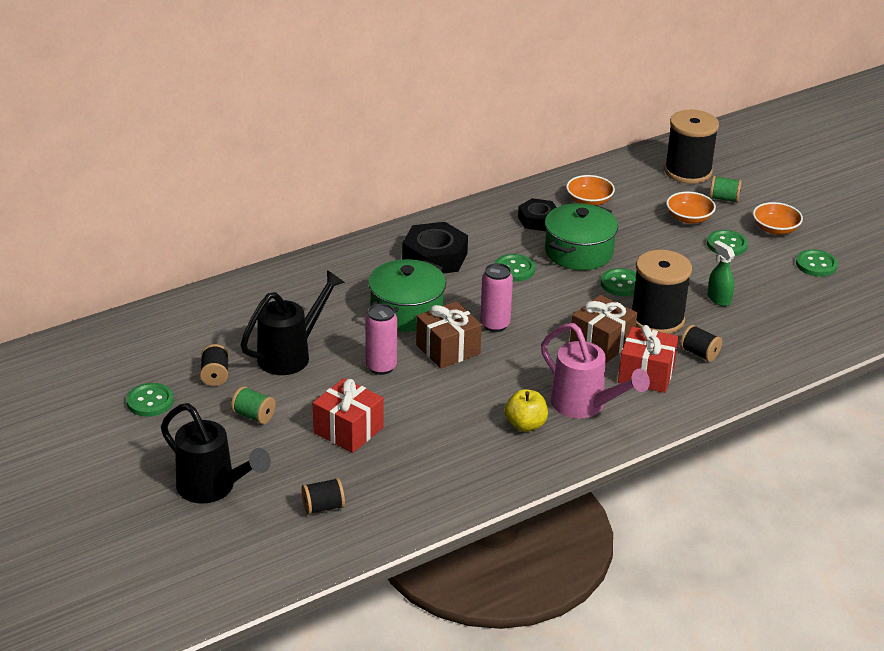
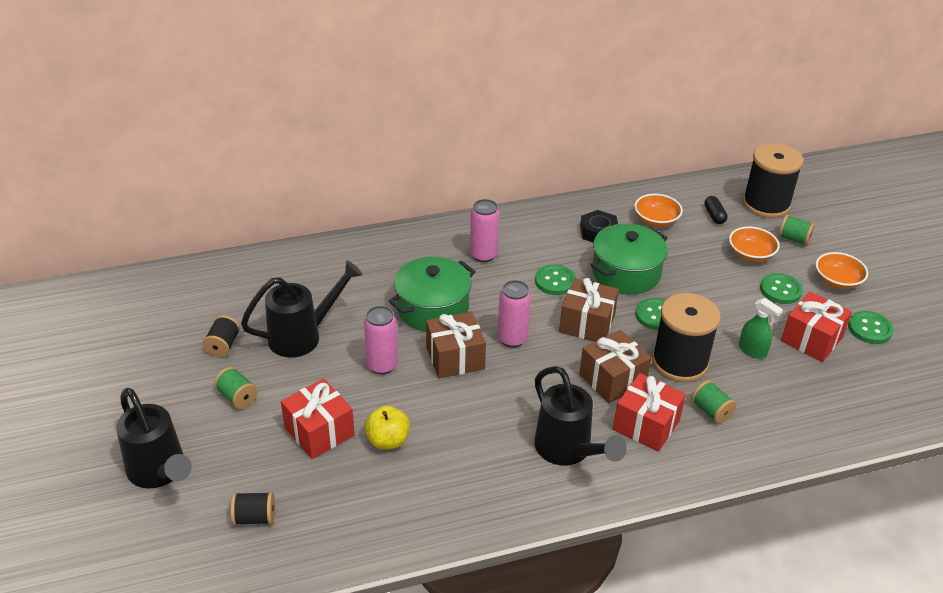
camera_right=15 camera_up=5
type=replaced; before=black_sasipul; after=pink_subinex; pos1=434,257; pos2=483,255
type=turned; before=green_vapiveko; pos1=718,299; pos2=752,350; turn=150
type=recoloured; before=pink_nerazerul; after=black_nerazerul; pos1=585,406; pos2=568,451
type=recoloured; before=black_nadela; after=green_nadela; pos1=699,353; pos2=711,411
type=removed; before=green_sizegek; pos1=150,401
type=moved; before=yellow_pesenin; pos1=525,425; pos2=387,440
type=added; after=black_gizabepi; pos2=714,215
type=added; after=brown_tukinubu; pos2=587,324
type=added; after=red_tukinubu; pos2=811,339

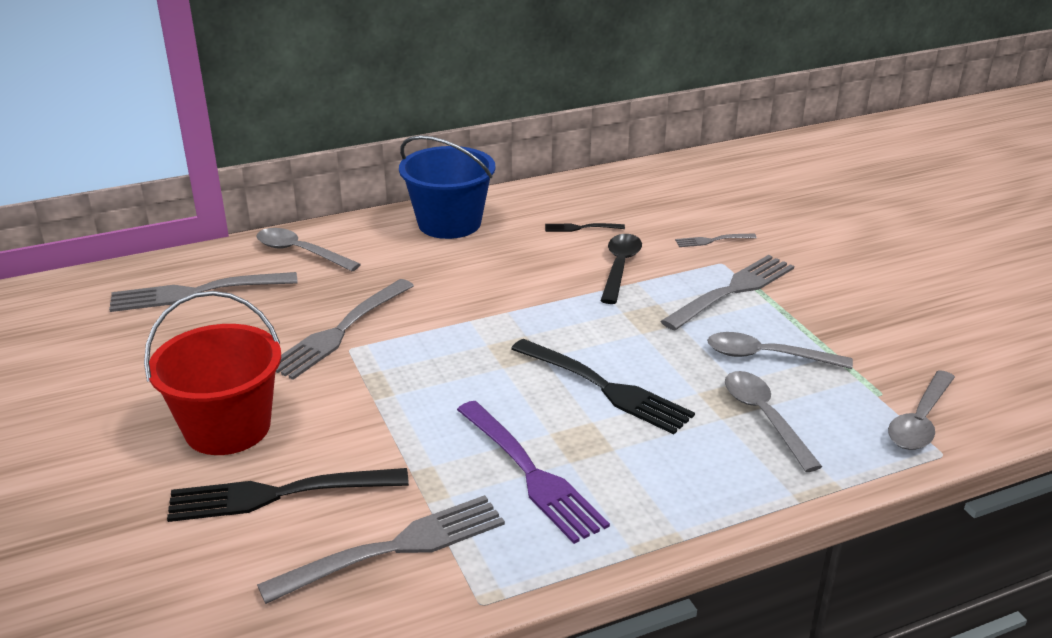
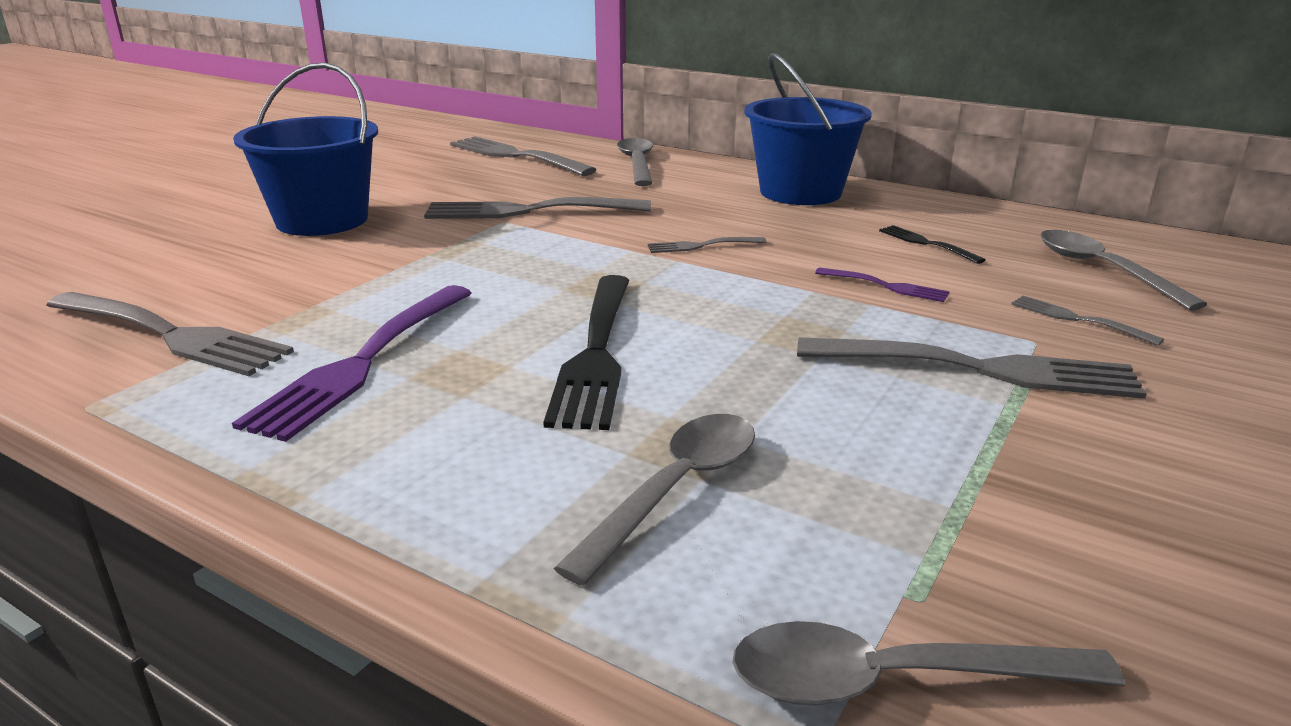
camera_right=55 camera_up=-5
type=replaced; before=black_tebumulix; after=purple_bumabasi; pos1=620,267; pos2=885,286
type=recoloured; before=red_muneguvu; after=blue_muneguvu; pos1=227,428; pos2=322,220
type=moved; before=grey_tebumulix; pos1=767,356; pos2=1102,270
type=removed; before=black_bumabasi; pos1=280,494
type=added; after=grey_bumabasi; pos2=702,245

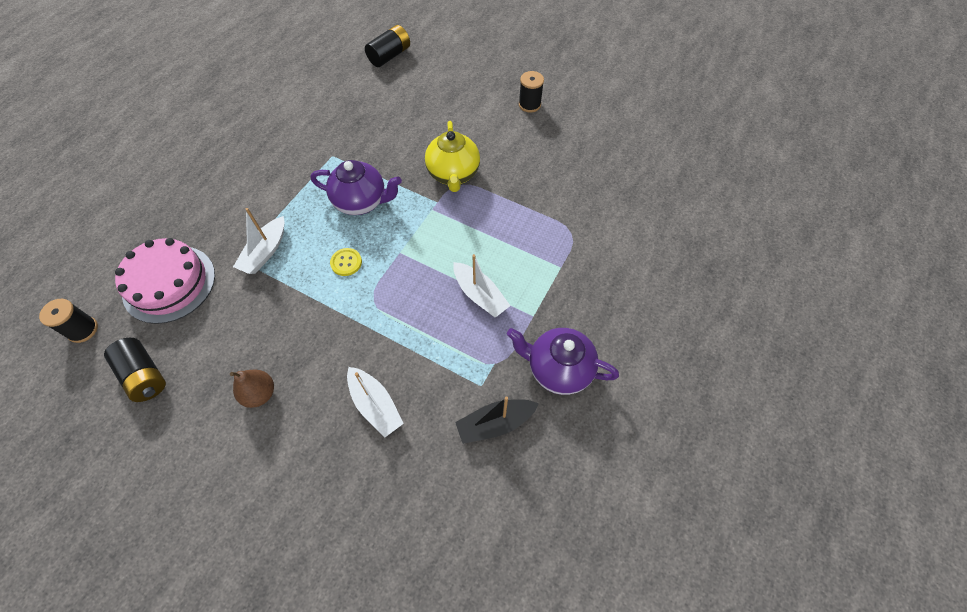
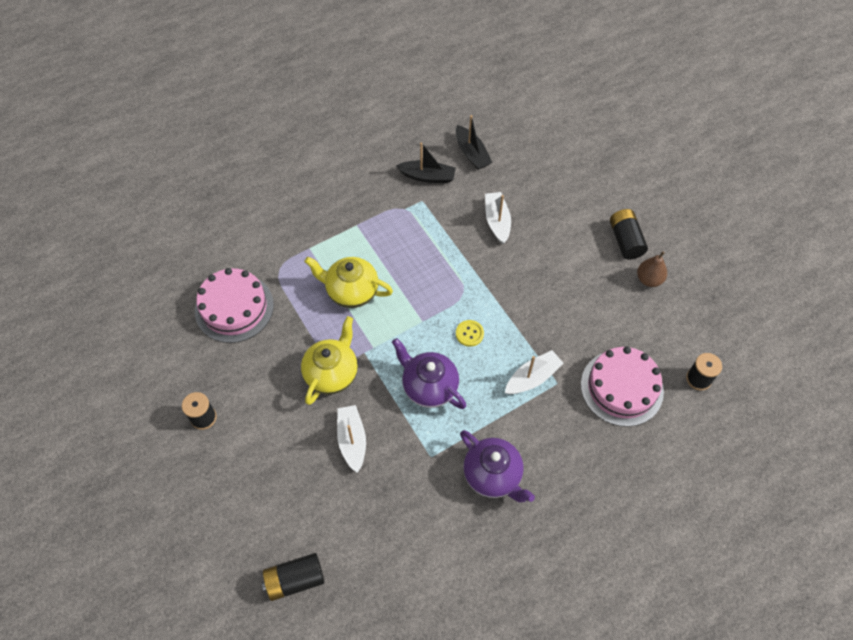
camera_right=-150 camera_up=0
type=moved; before=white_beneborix; pos1=480,295; pos2=352,440
type=moved; before=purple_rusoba; pos1=558,369; pos2=493,475
type=moved; before=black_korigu; pos1=144,375; pos2=625,240
type=moved; before=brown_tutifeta; pos1=260,394; pos2=649,279
type=added; after=black_beneborix; pos2=472,153
type=added; after=yellow_rusoba; pos2=351,291
type=added; after=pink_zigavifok; pos2=234,307

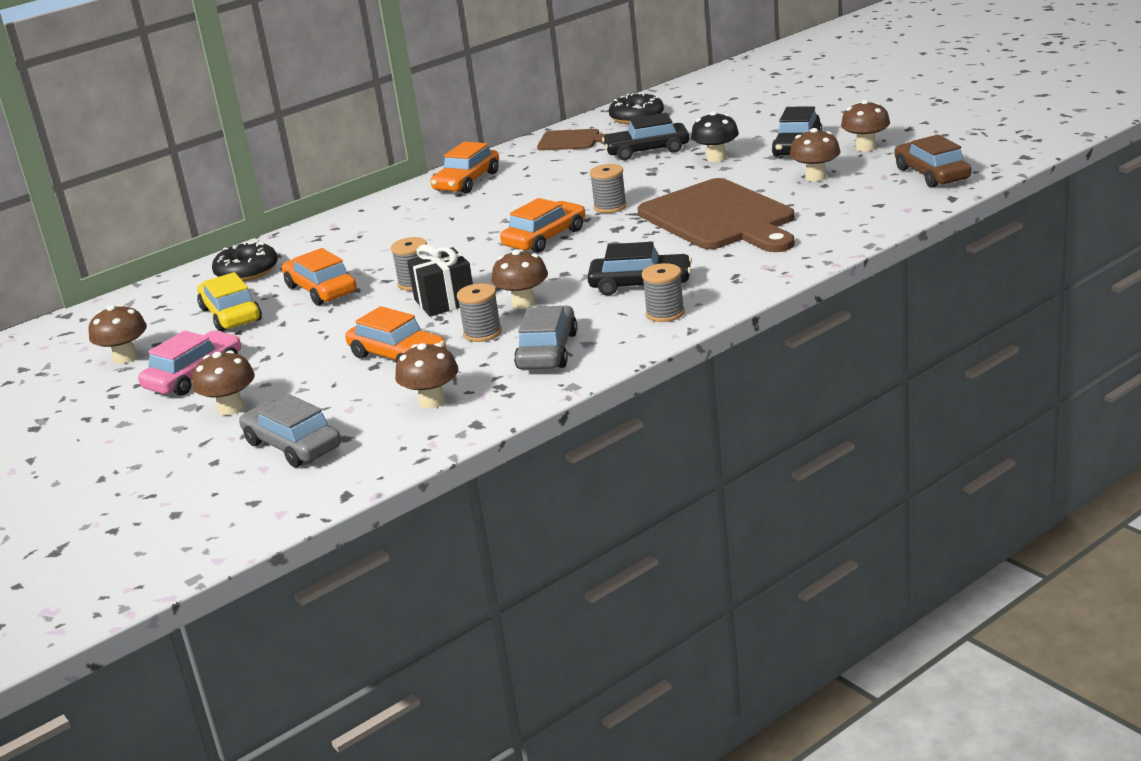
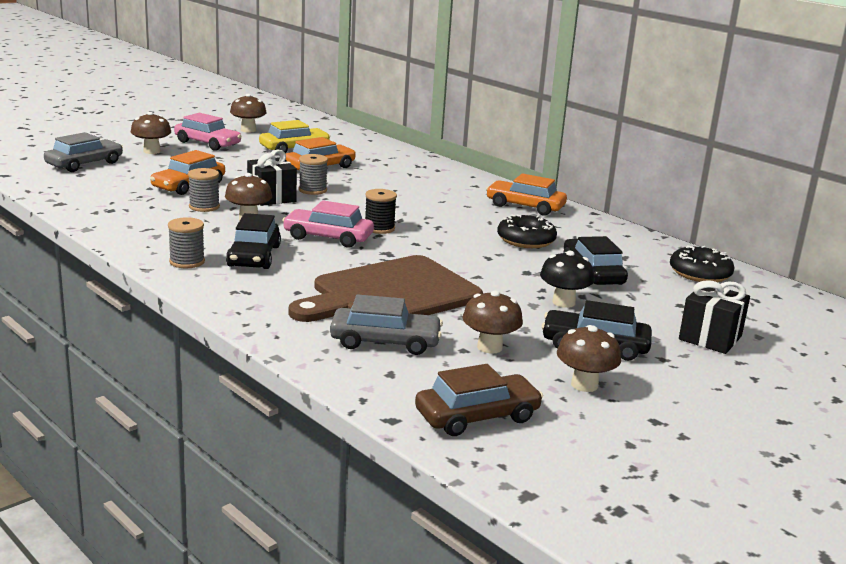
camera_right=80 camera_up=-5
type=removed; before=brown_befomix; pos1=572,140
type=removed; before=grey_nadela; pos1=610,207
type=replaced; before=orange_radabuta; after=black_nadela; pos1=545,238; pos2=379,228
type=moved; before=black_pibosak; pos1=247,271; pos2=526,240
type=moved; before=grey_radabuta; pos1=547,351; pos2=385,342
type=removed; before=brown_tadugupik; pos1=432,401
type=added; after=pink_radabuta; pos2=328,237
type=added; after=black_tukinubu; pos2=710,338

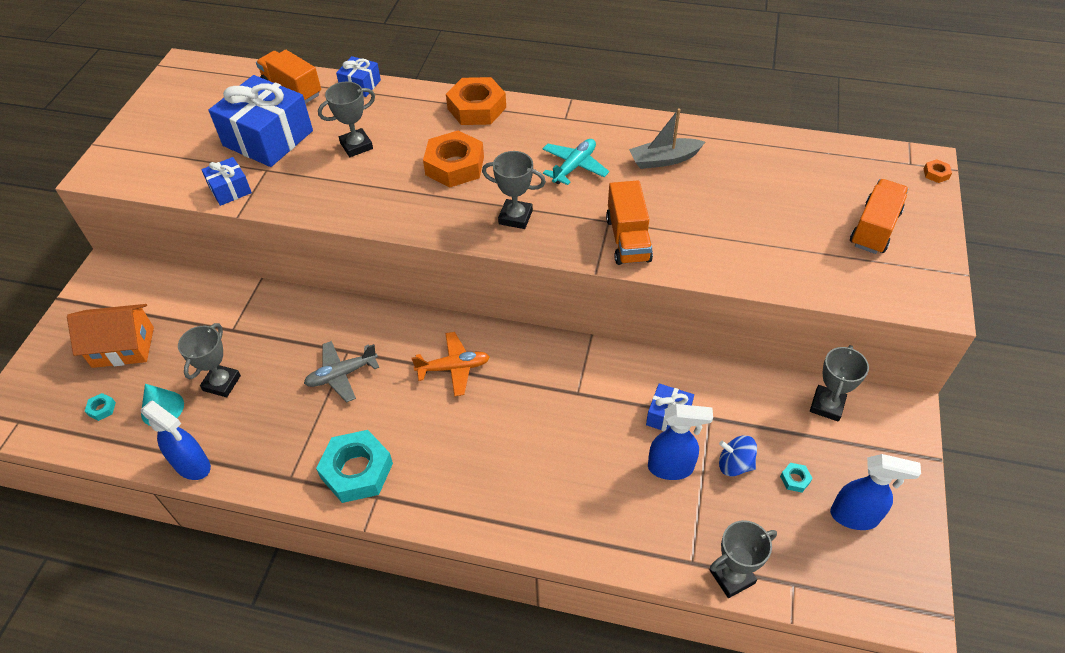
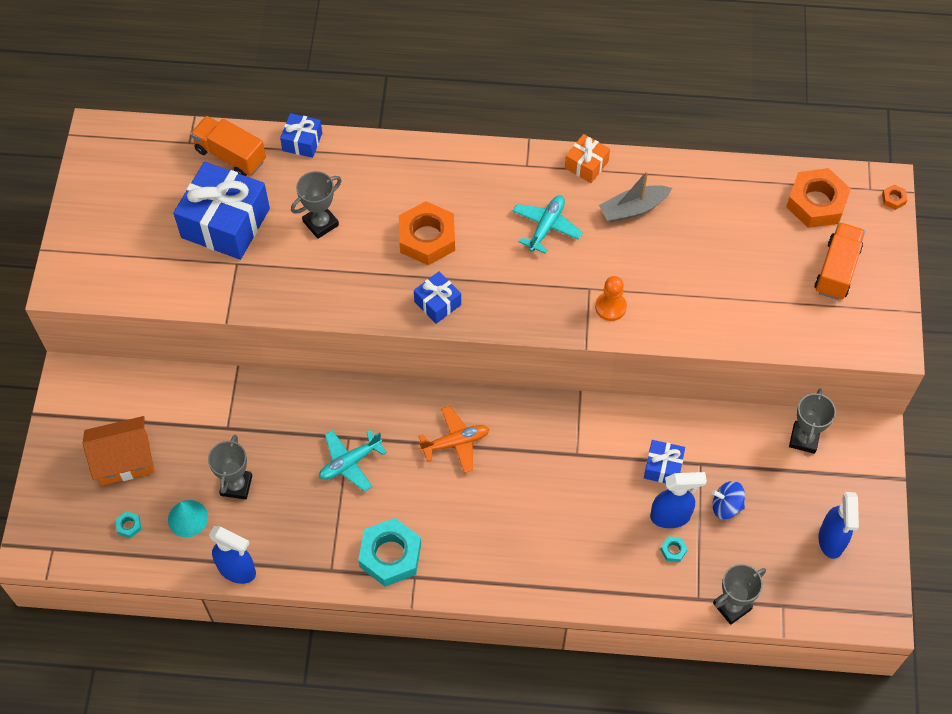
camera_right=-10 camera_up=10
type=moved; before=orange_sasipul; pos1=477,108; pos2=816,203
type=removed; before=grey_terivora; pos1=515,217
type=moved; before=blue_tukinubu; pos1=230,190; pos2=437,303
type=replaced; before=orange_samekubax; after=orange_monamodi; pos1=628,239; pos2=610,307
type=recoloured; before=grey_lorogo; after=turquoise_lorogo; pos1=342,375; pos2=350,462
type=turned; before=blue_vapiveko; pos1=854,516; pos2=831,540; turn=90
type=moved; before=turquoise_sasipul; pos1=795,479; pos2=673,550
type=added; after=orange_tukinubu; pos2=586,165

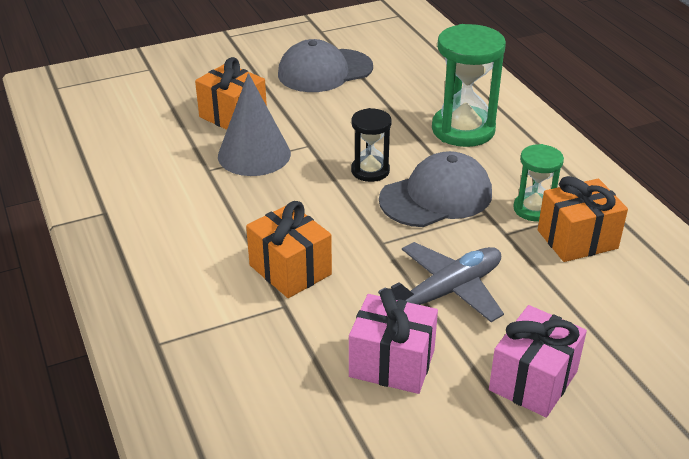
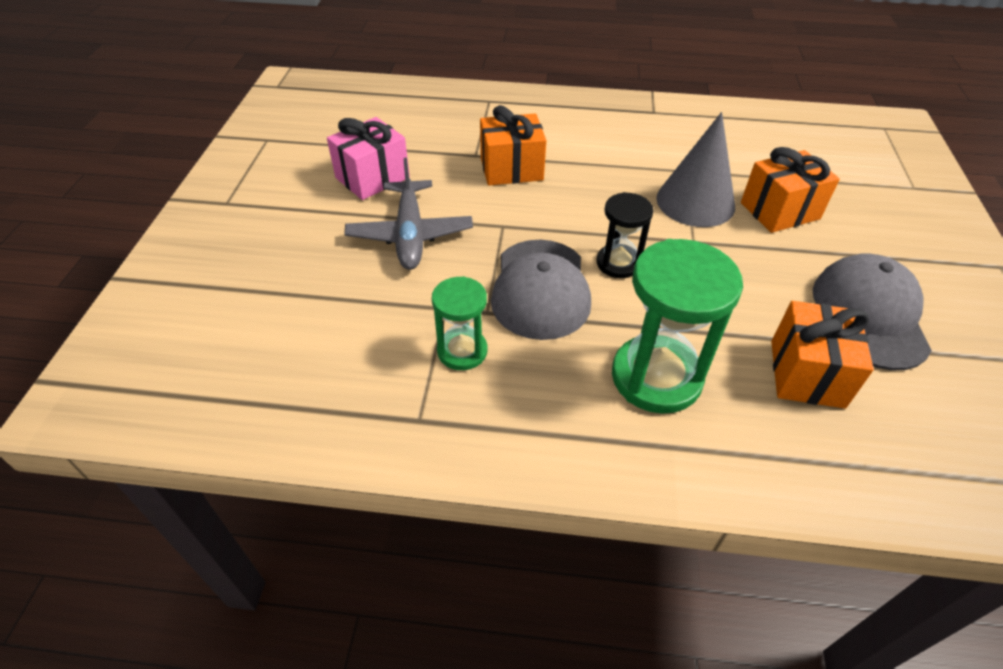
camera_right=120 camera_up=10
type=moved; before=orange_tukinubu; pos1=577,239; pos2=807,373
type=removed; before=pink_tukinubu; pos1=533,380

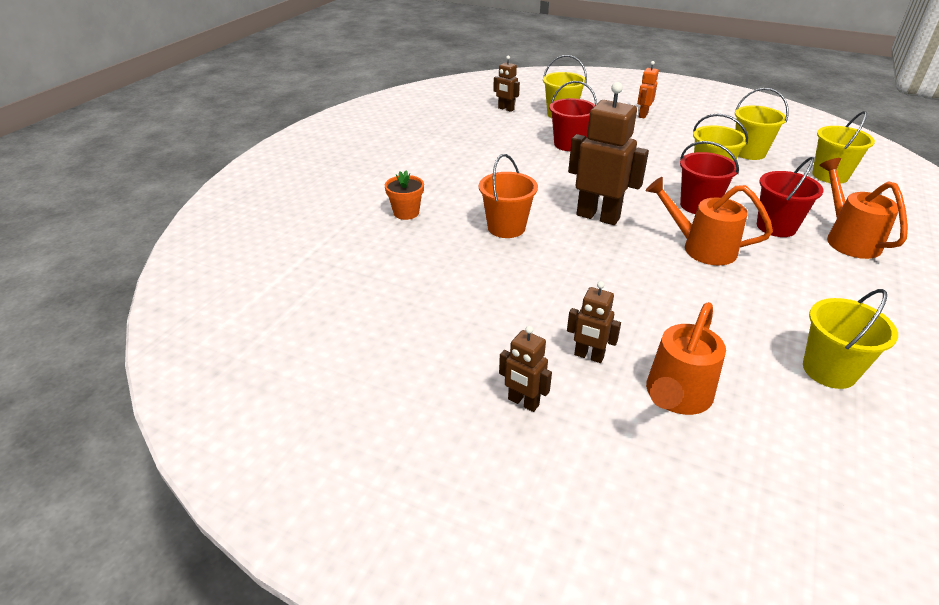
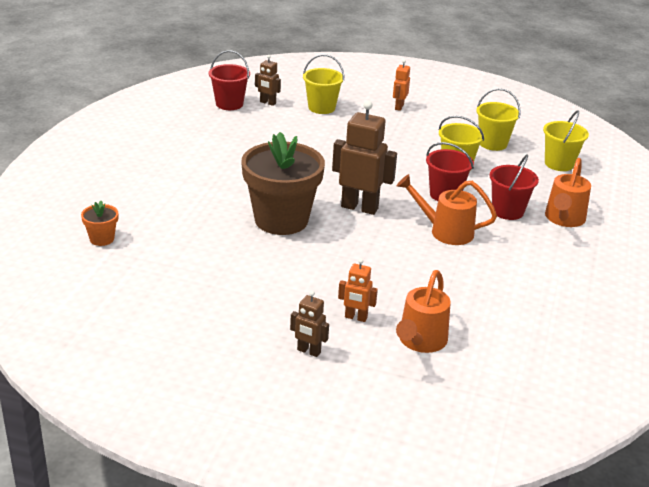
camera_right=-10 camera_up=-5
type=moved; before=red_muneguvu; pos1=569,144; pos2=229,104
type=replaced; before=orange_muneguvu; after=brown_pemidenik; pos1=506,227; pos2=281,220
type=turned; before=orange_nerazerul; pos1=848,239; pos2=563,219; turn=-135
type=moved; before=orange_pemidenik; pos1=406,213; pos2=102,239
type=recoloured; before=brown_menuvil; after=orange_menuvil; pos1=588,356; pos2=356,317
type=removed; before=yellow_muneguvu; pos1=829,370

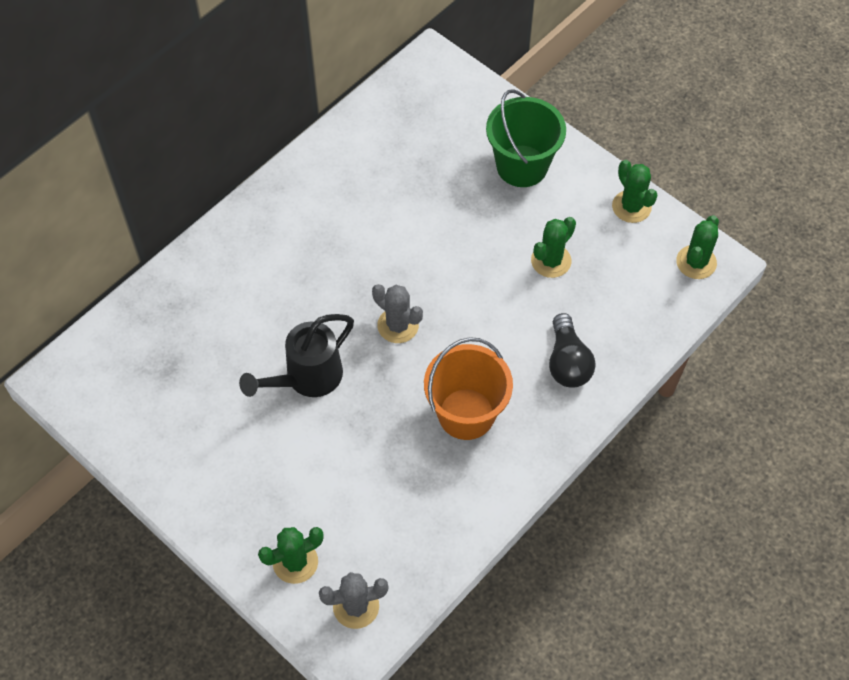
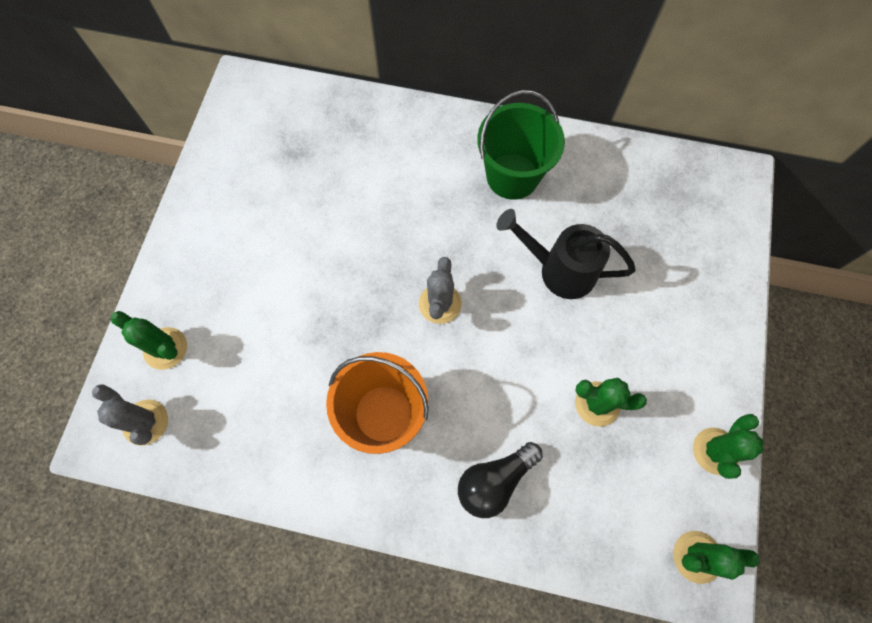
camera_right=60 camera_up=10
type=moved; before=green_muneguvu; pos1=522,166; pos2=512,176
type=moved; before=black_nerazerul; pos1=307,378; pos2=559,270

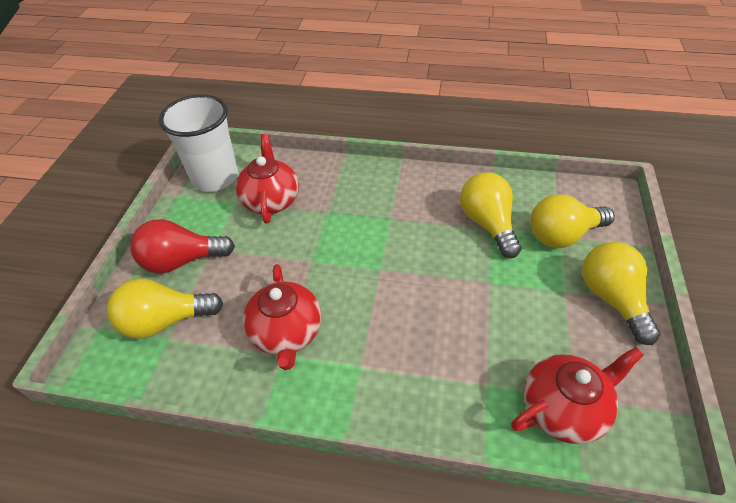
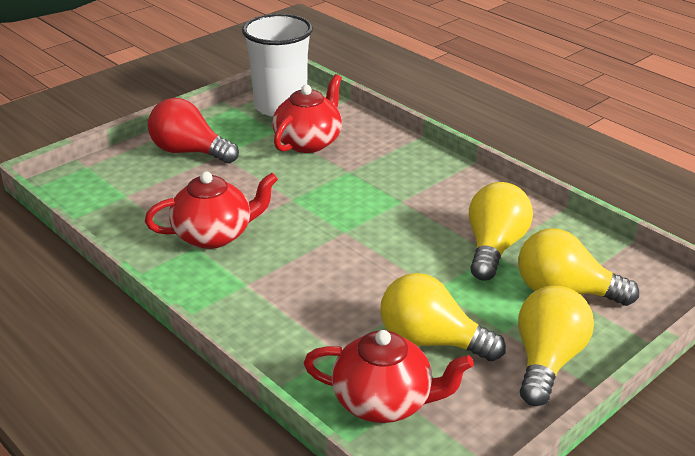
camera_right=35 camera_up=-15
type=turned; before=red_rusoba; pos1=287,333; pos2=214,235; turn=-135
type=moved; before=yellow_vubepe; pos1=165,321; pos2=431,341

